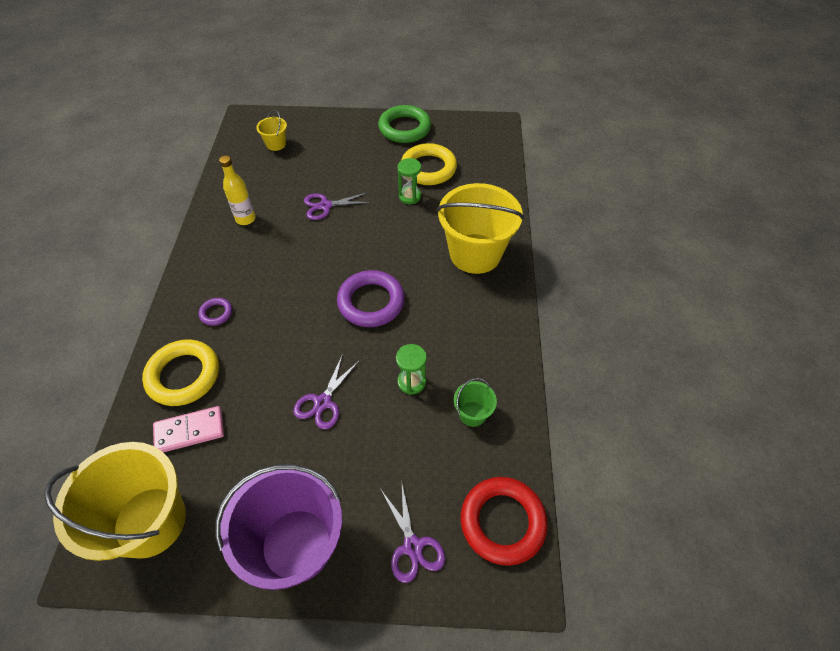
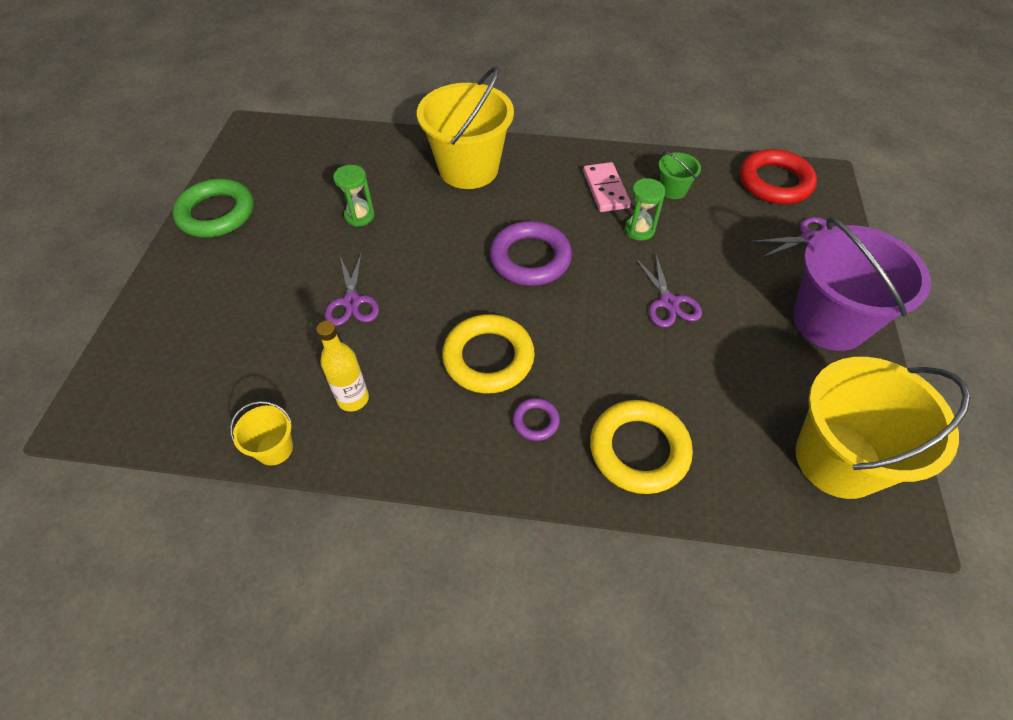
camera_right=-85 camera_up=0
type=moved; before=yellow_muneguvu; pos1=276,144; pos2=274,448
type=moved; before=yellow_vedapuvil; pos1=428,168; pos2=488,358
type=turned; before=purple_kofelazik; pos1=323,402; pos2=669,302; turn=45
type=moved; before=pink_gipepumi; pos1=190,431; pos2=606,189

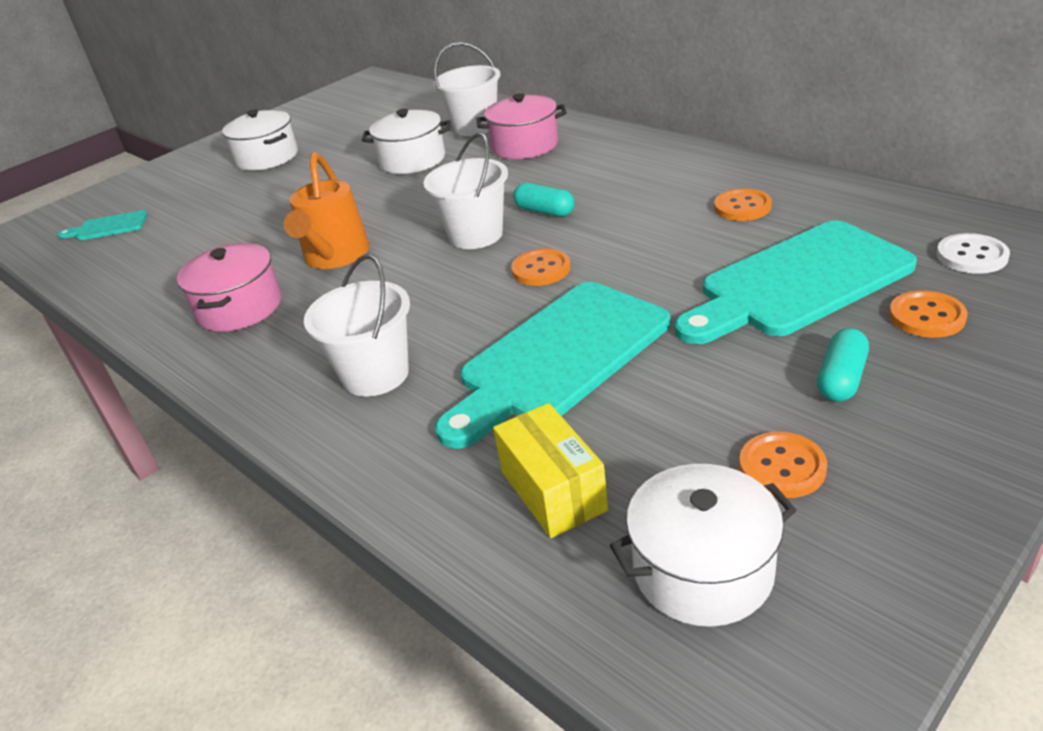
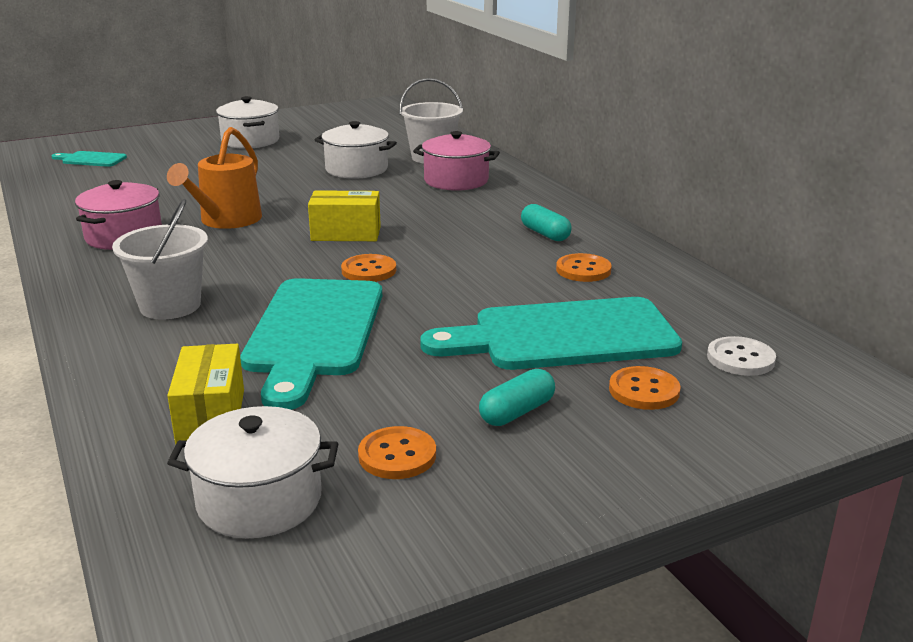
camera_right=15 camera_up=-10
type=replaced; before=white_muneguvu; after=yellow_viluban; pos1=476,235; pos2=346,234
type=moved; before=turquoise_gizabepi; pos1=545,211; pos2=545,234
type=turned; before=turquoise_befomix; pos1=558,357; pos2=313,333; turn=-60

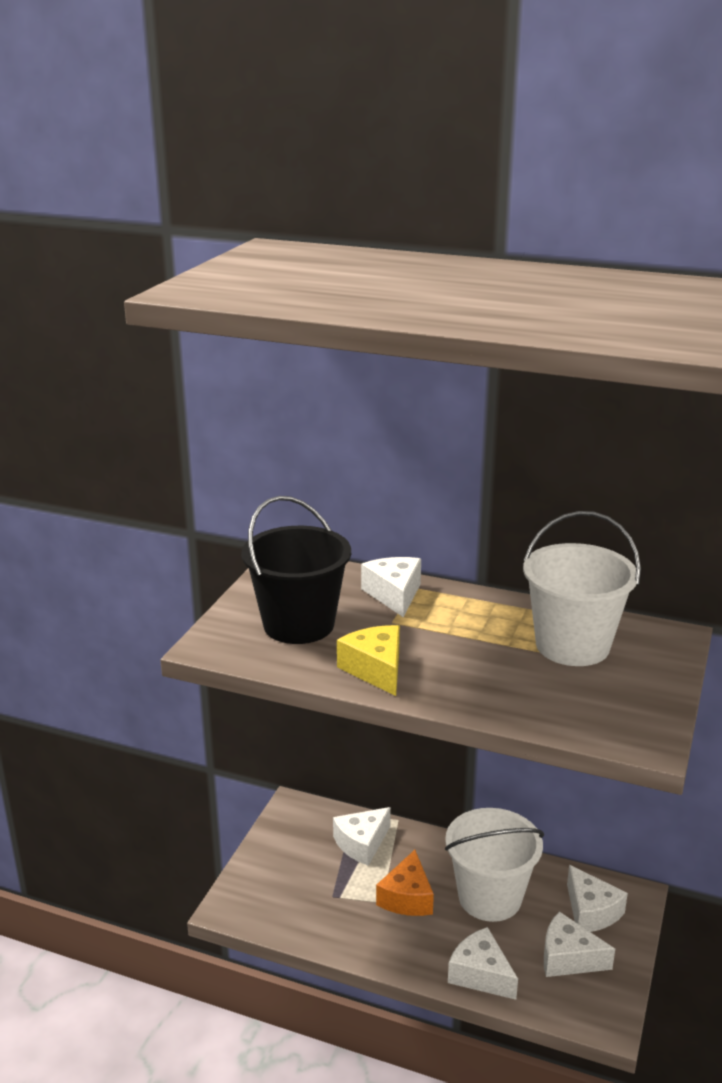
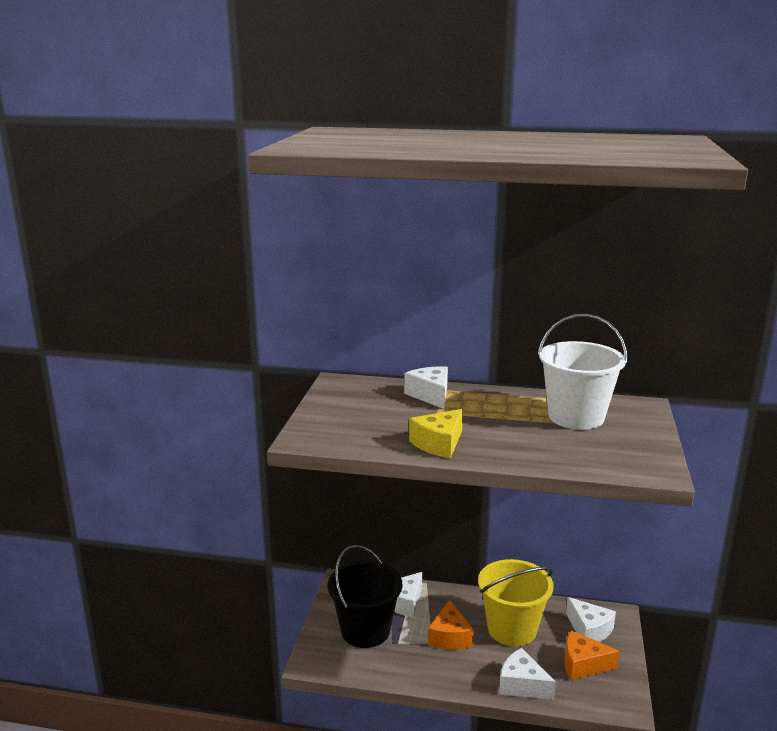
camera_right=-10 camera_up=-5
type=moved; before=black_muneguvu; pos1=298,624; pos2=365,631
type=turned; before=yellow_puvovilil; pos1=375,669; pos2=439,444; turn=-105
type=recoloured; before=white_muneguvu; after=yellow_muneguvu; pos1=490,897; pos2=512,629
type=recoloured; before=white_puvovilil; after=orange_puvovilil; pos1=568,958; pos2=583,664

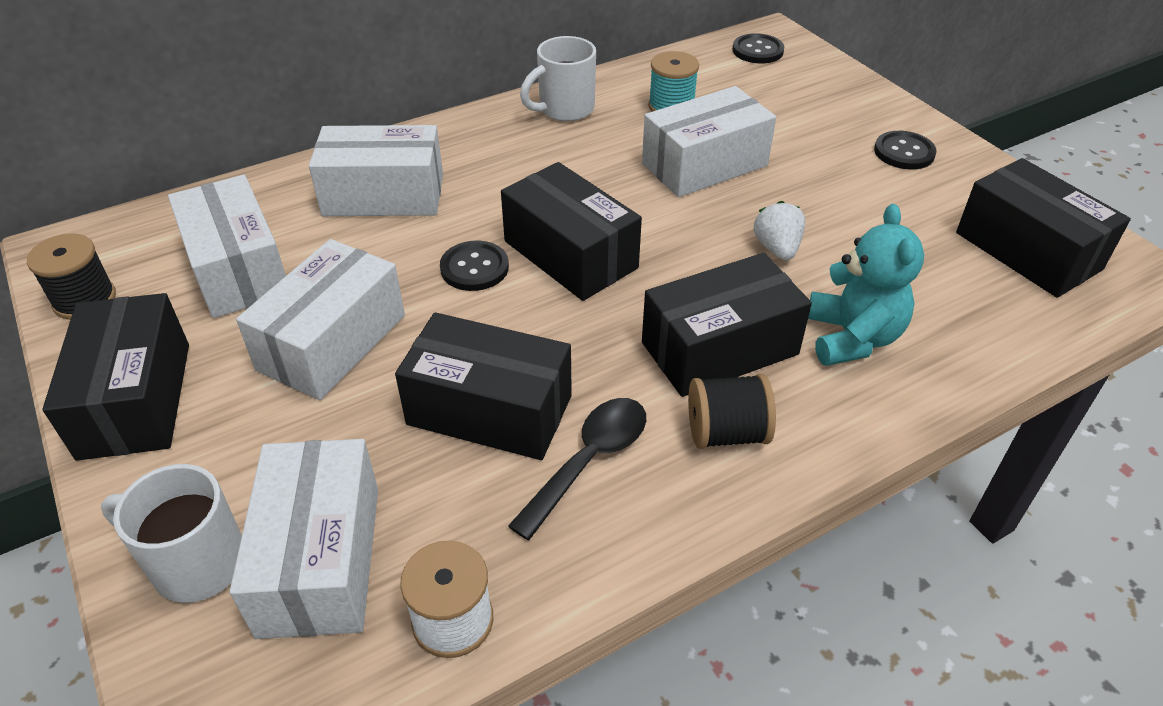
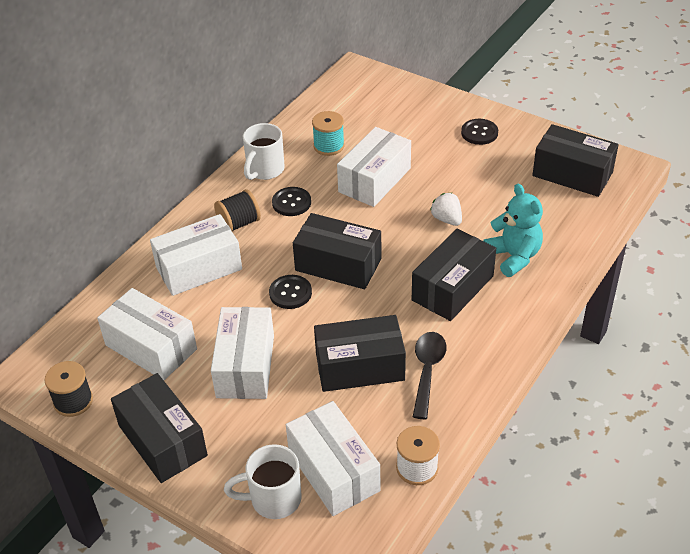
camera_right=-25 camera_up=0
type=moved; before=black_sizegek; pos1=757,51; pos2=291,203
type=moved; before=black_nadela; pos1=726,433; pos2=239,223

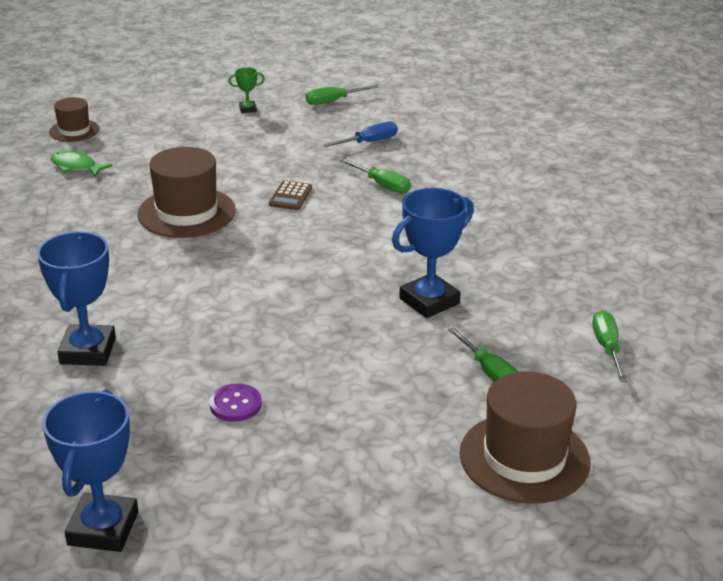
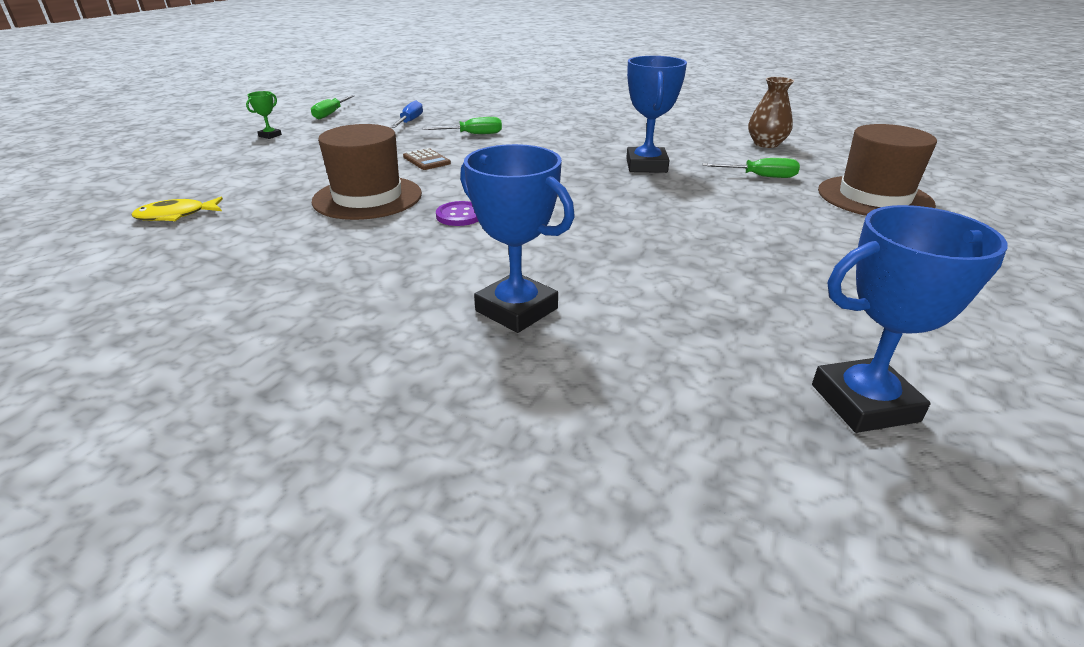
camera_right=-50 camera_up=0
type=removed; before=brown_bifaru; pos1=74,130
type=recoloured; before=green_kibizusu; after=yellow_kibizusu; pos1=76,167; pos2=176,215
type=replaced; before=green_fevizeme; after=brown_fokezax; pos1=607,347; pos2=766,144
type=moved; before=purple_sizegek; pos1=235,404; pos2=460,215
type=turned; before=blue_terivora; pos1=103,528; pos2=864,403; turn=-60

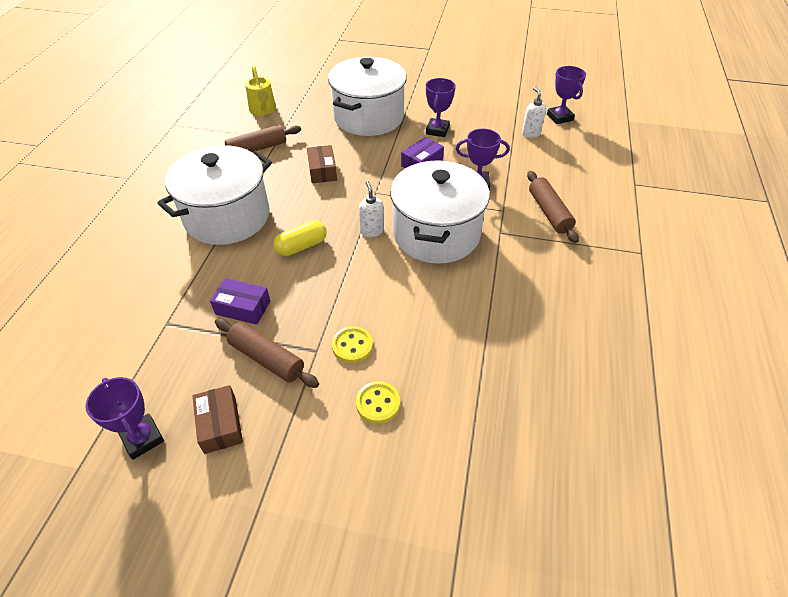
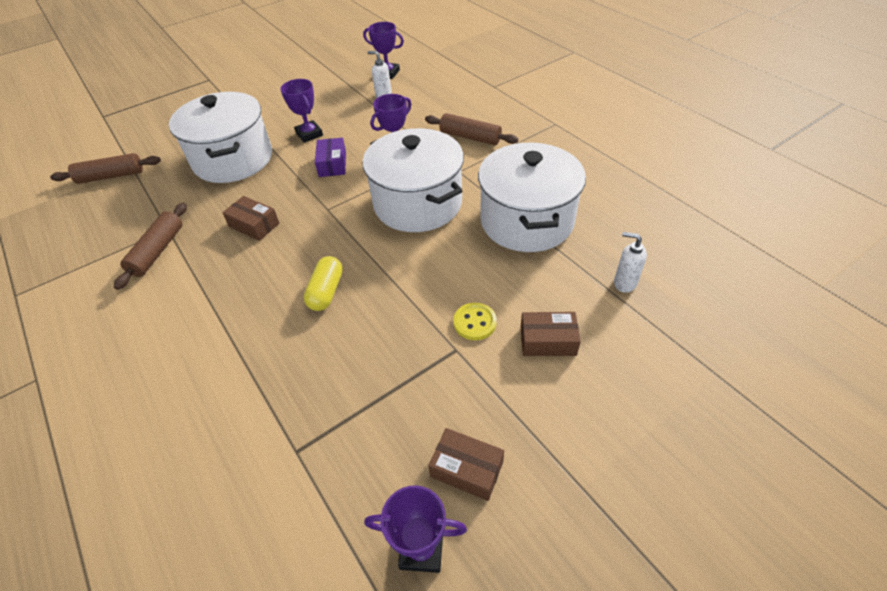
camera_right=-45 camera_up=0
type=removed; before=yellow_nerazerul; pos1=263,110
type=moved; before=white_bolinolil; pos1=227,217; pos2=527,221
type=moved; before=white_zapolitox; pos1=372,231; pos2=624,283
type=removed; before=purple_viluban; pos1=243,307
type=moved; before=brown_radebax; pos1=267,358; pos2=111,176
type=replaced; before=yellow_sizegek; after=brown_viluban; pos1=378,403; pos2=548,341

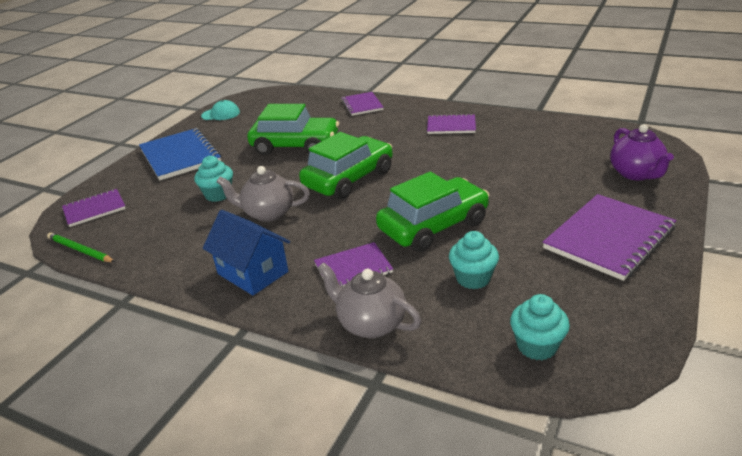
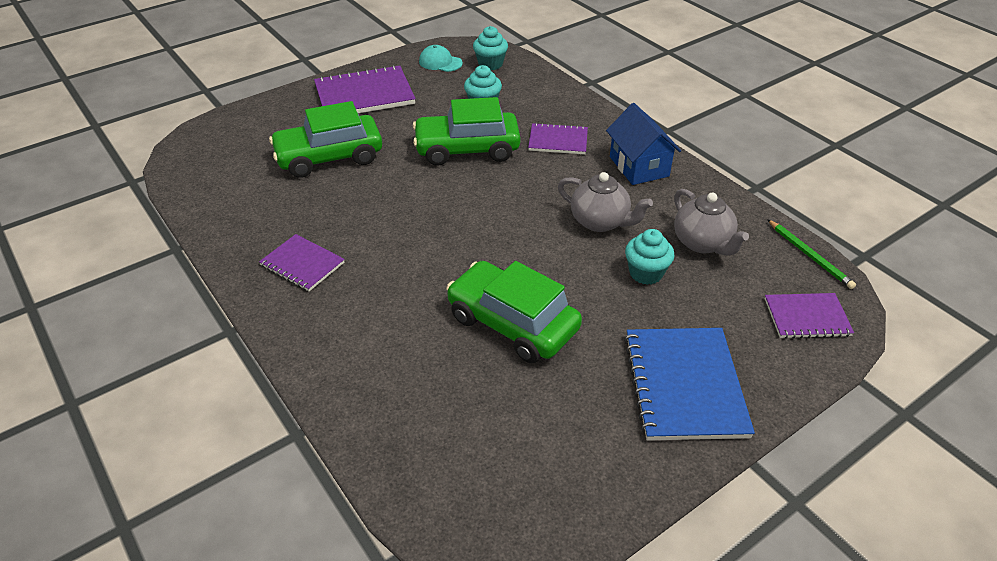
camera_right=-155 camera_up=10
type=removed; before=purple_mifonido; pos1=362,105
type=moved; before=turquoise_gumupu; pos1=221,114; pos2=440,62
type=removed; before=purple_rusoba; pos1=636,174
type=moved; before=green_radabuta; pos1=349,179; pos2=329,157
type=moved; before=grey_rusoba; pos1=371,324; pos2=702,243

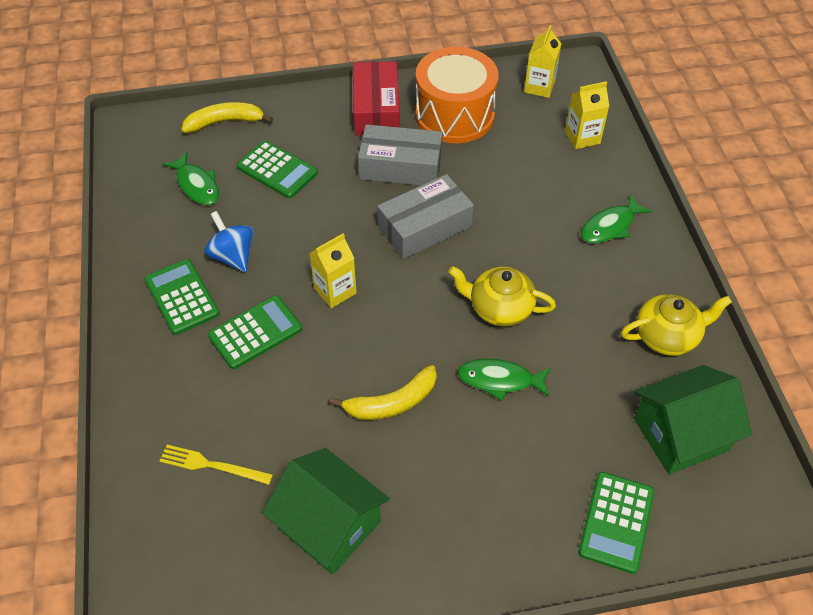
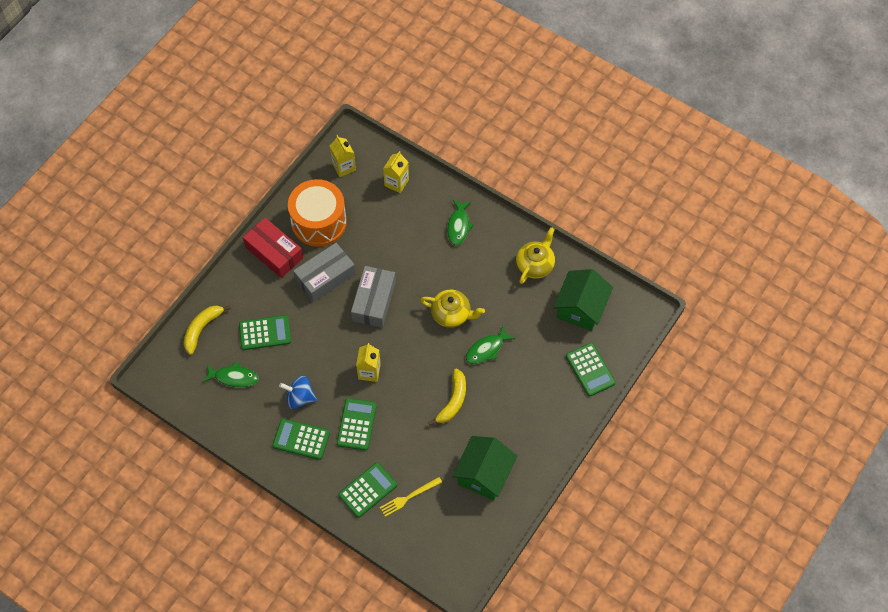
camera_right=-45 camera_up=10
type=turned; before=yellow_rusoba; pos1=499,308; pos2=451,314; turn=-135
type=turned; before=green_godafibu; pos1=329,525; pos2=484,474; turn=-60
type=added; after=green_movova; pos2=367,490

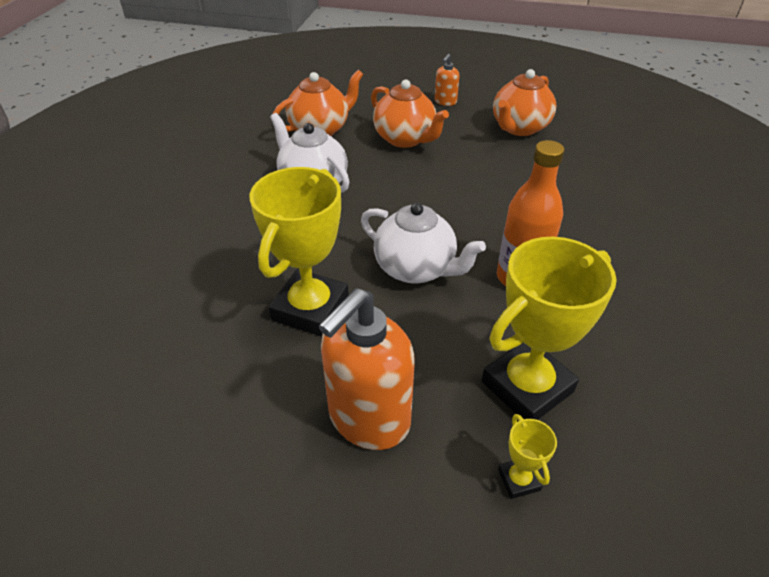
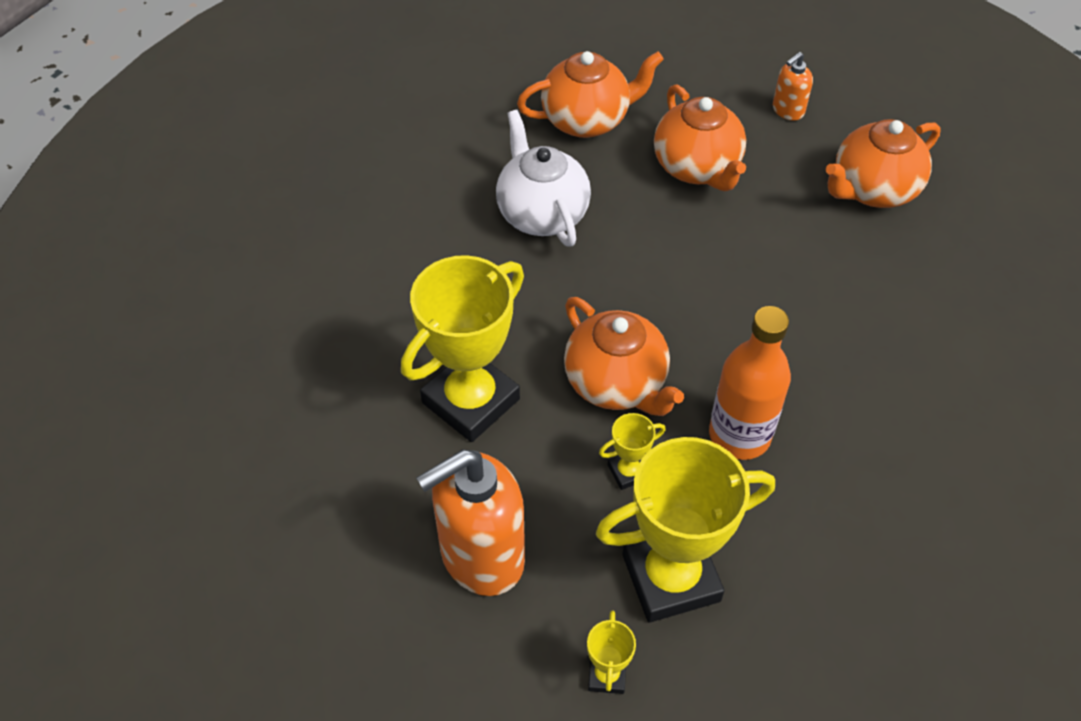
camera_right=20 camera_up=10
type=recoloured; before=white_rusoba; after=orange_rusoba; pos1=416,269; pos2=616,383
type=added; after=yellow_terivora; pos2=628,472

